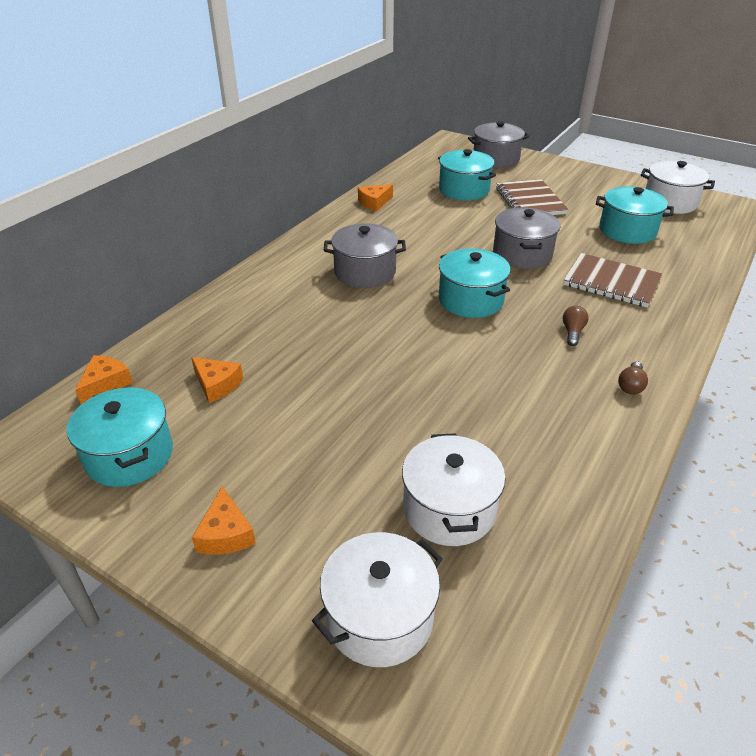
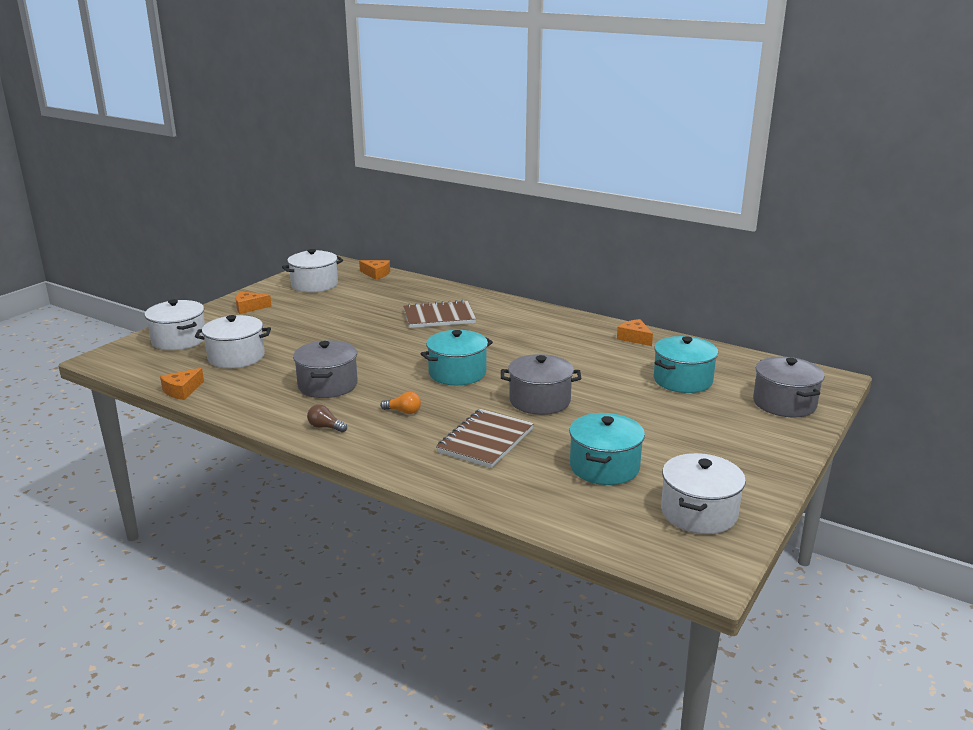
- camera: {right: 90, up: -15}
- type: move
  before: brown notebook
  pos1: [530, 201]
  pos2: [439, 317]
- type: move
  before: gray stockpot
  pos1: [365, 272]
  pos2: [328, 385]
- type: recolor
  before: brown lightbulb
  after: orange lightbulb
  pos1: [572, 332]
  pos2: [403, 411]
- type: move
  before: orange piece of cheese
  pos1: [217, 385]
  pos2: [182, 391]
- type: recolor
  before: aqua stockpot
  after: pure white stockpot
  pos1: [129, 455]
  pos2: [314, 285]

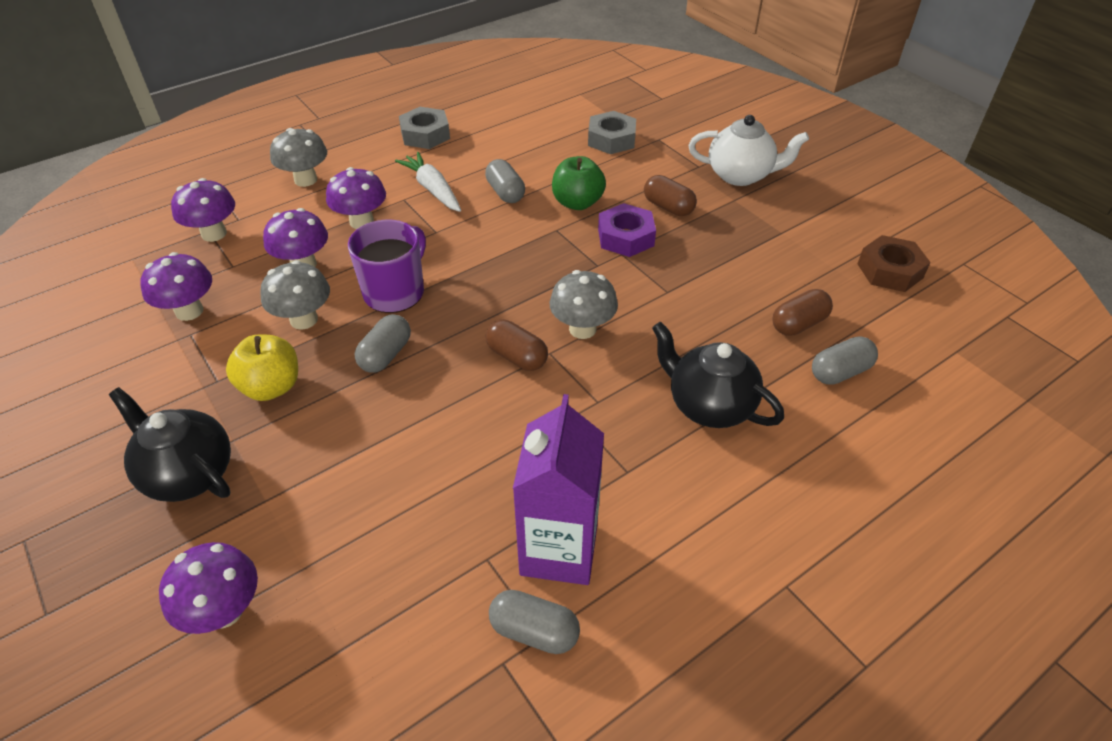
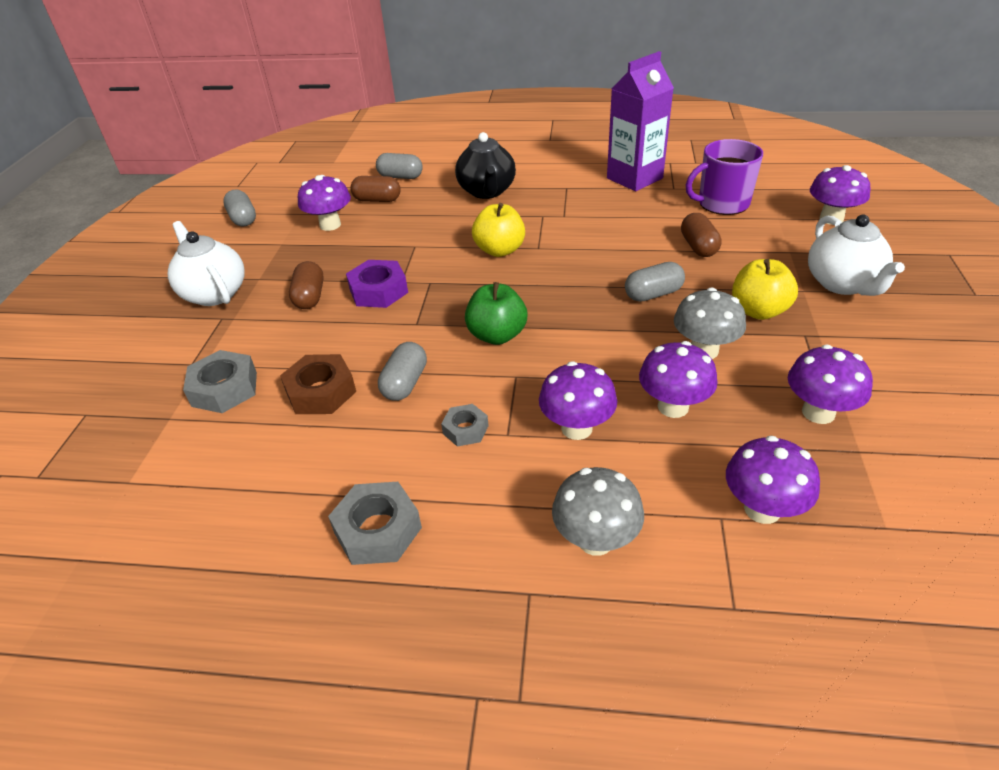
- camera: {right: -135, up: -5}
- type: replace
  before: pure white toy carrot
  after: gray nut
  pos1: [432, 189]
  pos2: [465, 429]
- type: move
  before: leaf-green apple fruit
  pos1: [577, 203]
  pos2: [497, 335]
- type: move
  before: purple tea mug
  pos1: [395, 292]
  pos2: [722, 203]
- type: move
  before: brown nut
  pos1: [889, 271]
  pos2: [321, 392]
- type: replace
  before: gray fungus
  after: golden apple fruit
  pos1: [582, 329]
  pos2: [500, 250]
- type: move
  before: brown capsule
  pos1: [517, 357]
  pos2: [698, 247]
- type: recolor
  before: ebony teapot
  after: pure white teapot
  pos1: [189, 474]
  pos2: [842, 284]
- type: move
  before: gray capsule
  pos1: [534, 631]
  pos2: [243, 219]
- type: insert
  after: purple fungus
  pos2: [330, 225]

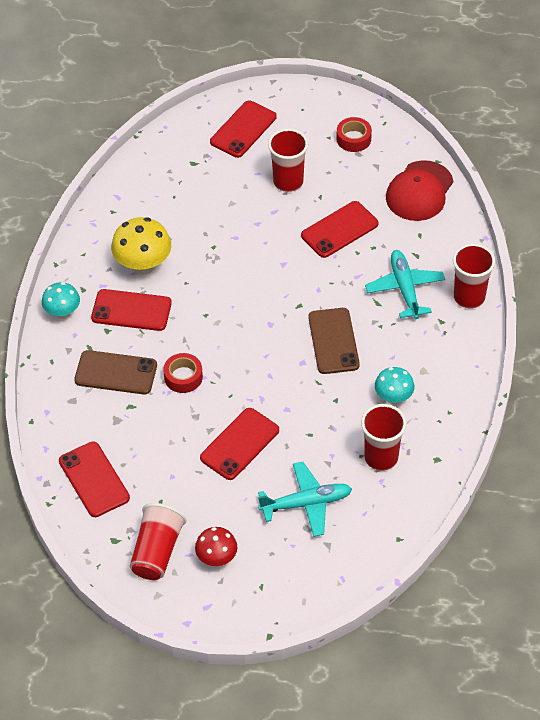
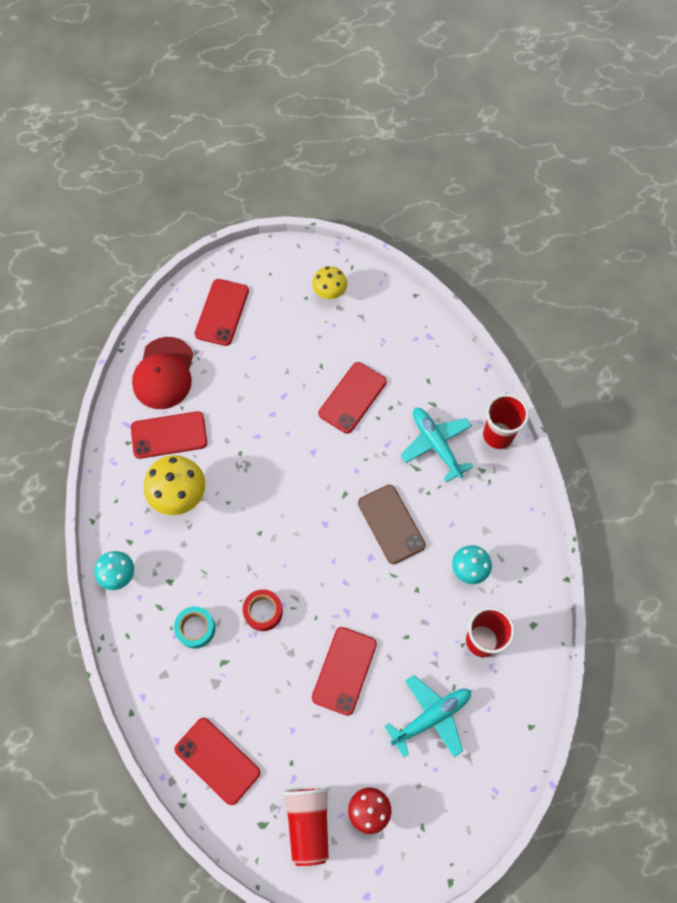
- camera: {right: -20, up: 15}
- type: replace
  before: crimson tape
  after: golden fungus
  pos1: [353, 139]
  pos2: [329, 293]
- type: delete
  before: crimson beaker
  pos1: [288, 182]
- type: move
  before: crimson cap
  pos1: [419, 191]
  pos2: [164, 373]
- type: move
  before: crimson smartphone
  pos1: [131, 310]
  pos2: [169, 435]
- type: replace
  before: brown smartphone
  after: aqua tape
  pos1: [116, 373]
  pos2: [195, 628]

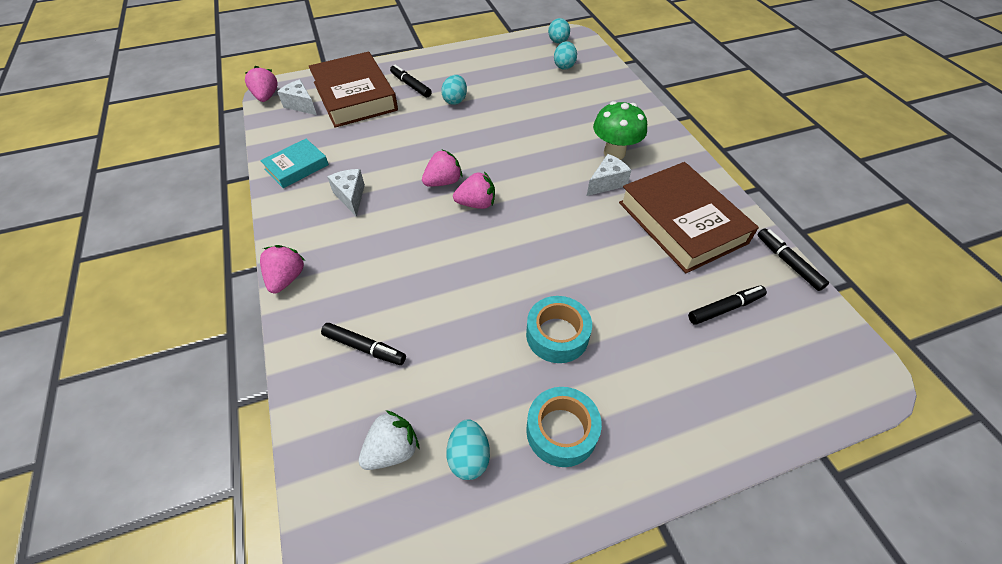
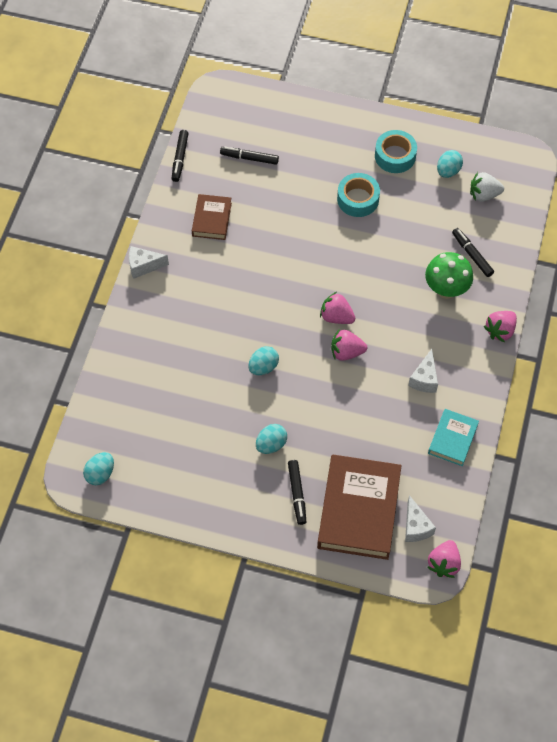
- camera: {right: -145, up: 10}
- type: move
  before: aqua egg shape
  pos1: [564, 66]
  pos2: [263, 367]
- type: move
  before: leaf-green fungus
  pos1: [614, 153]
  pos2: [446, 290]
- type: rotate
  before: aqua hardcover
  pos1: [296, 167]
  pos2: [452, 439]
  turn: -60
- type: move
  before: pure white piece of cheese
  pos1: [606, 183]
  pos2: [143, 266]
- type: resize
  before: brown hardcover
  pos1: [681, 222]
  pos2: [212, 219]
  scale: 0.53

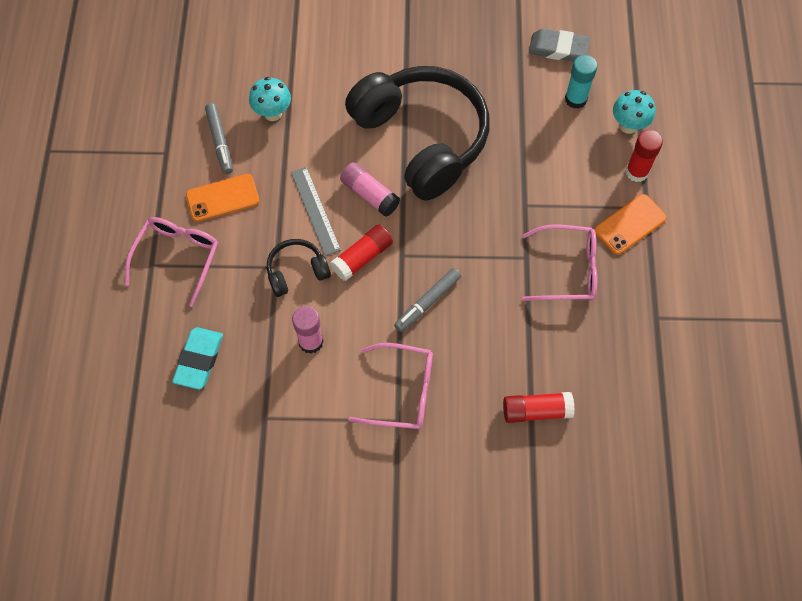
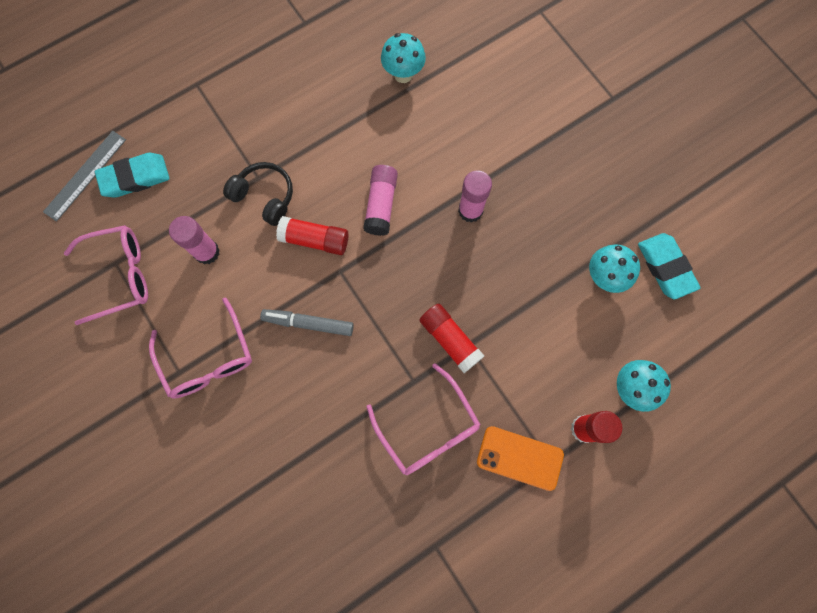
- camera: {right: 55, up: 10}
- type: recolor
  before: gray gum eraser
  after: aqua gum eraser
  pos1: [558, 49]
  pos2: [665, 267]
- type: delete
  before: aqua glue stick
  pos1: [575, 99]
- type: replace
  before: ebony headphones
  after: rose-pink glue stick
  pos1: [422, 139]
  pos2: [470, 210]
- type: delete
  before: gray marker pen
  pos1: [220, 142]
- type: move
  before: gray straightedge
  pos1: [315, 210]
  pos2: [85, 175]
- type: delete
  before: orange smartphone
  pos1: [222, 198]
- type: move
  before: rose-pink glasses
  pos1: [177, 257]
  pos2: [120, 275]
- type: move
  before: crimson glue stick
  pos1: [536, 411]
  pos2: [450, 340]
- type: insert
  after: aqua fungus
  pos2: [604, 277]

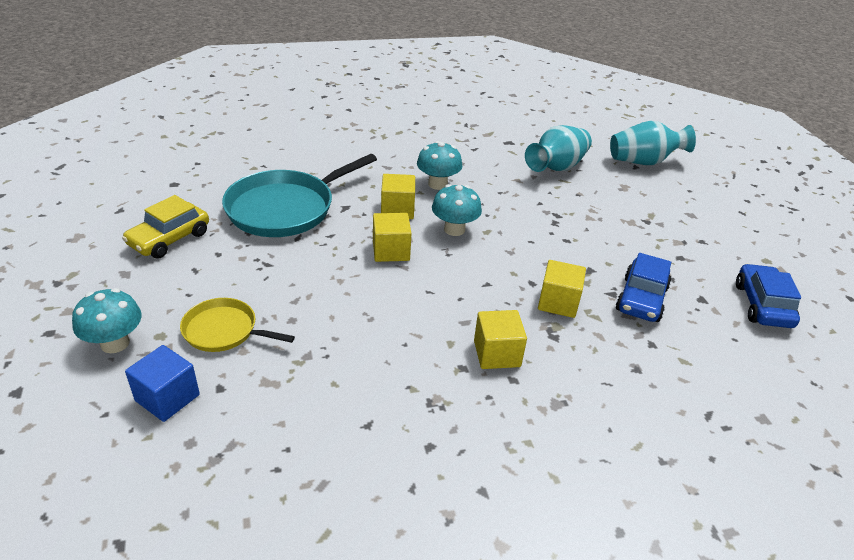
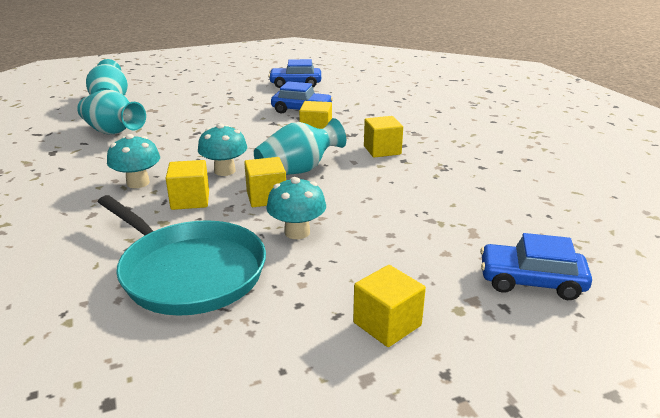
- camera: {right: -95, up: -10}
- type: delete
  before: golden toy car
  pos1: [169, 239]
- type: move
  before: aqua fungus
  pos1: [115, 343]
  pos2: [297, 232]
- type: delete
  before: golden skillet
  pos1: [224, 331]
- type: replace
  before: blue block
  after: blue toy car
  pos1: [167, 398]
  pos2: [531, 281]
- type: insert
  after: aqua vase
  pos2: [298, 170]
- type: insert
  after: golden block
  pos2: [387, 324]

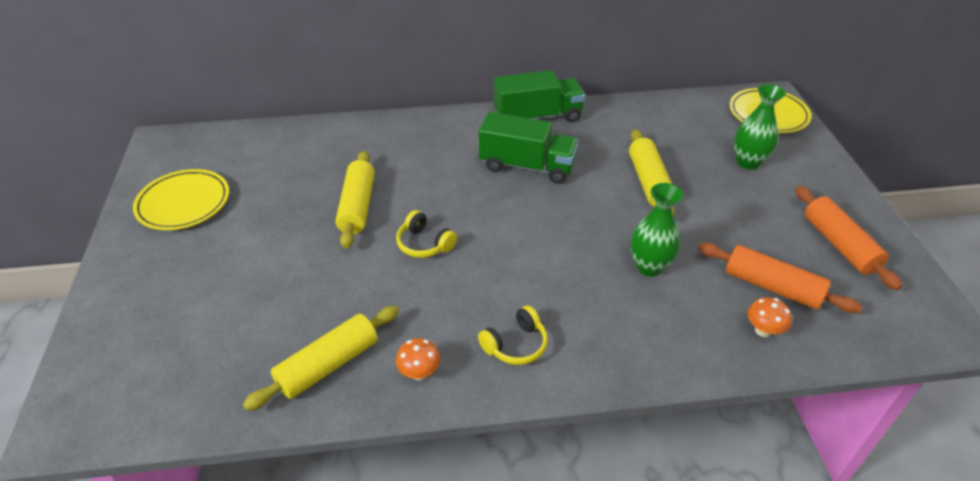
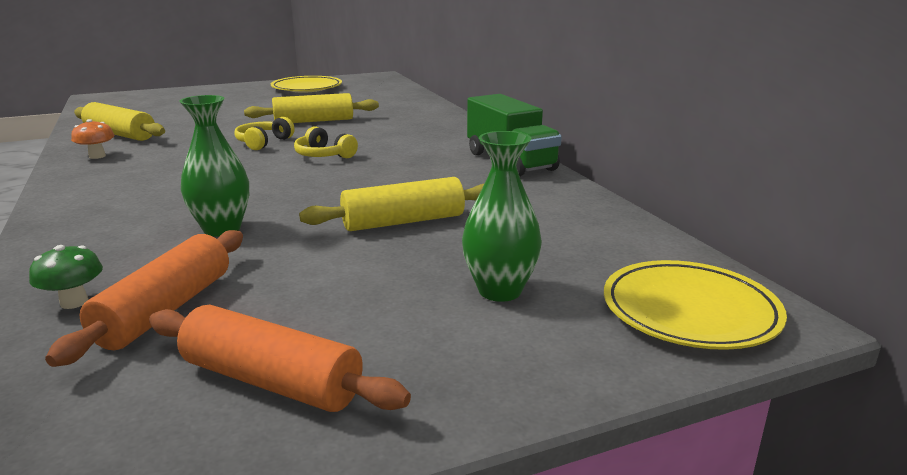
- camera: {right: 75, up: -20}
- type: delete
  before: leaf-green toy truck
  pos1: [527, 166]
- type: rotate
  before: orange pastry roller
  pos1: [839, 245]
  pos2: [271, 381]
  turn: 60
- type: recolor
  before: orange fungus
  after: leaf-green fungus
  pos1: [763, 330]
  pos2: [74, 302]
- type: move
  before: golden headphones
  pos1: [515, 345]
  pos2: [324, 155]

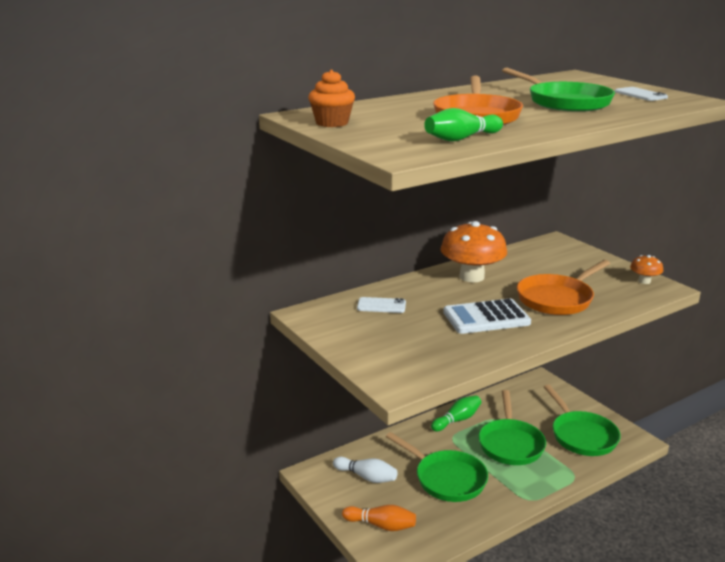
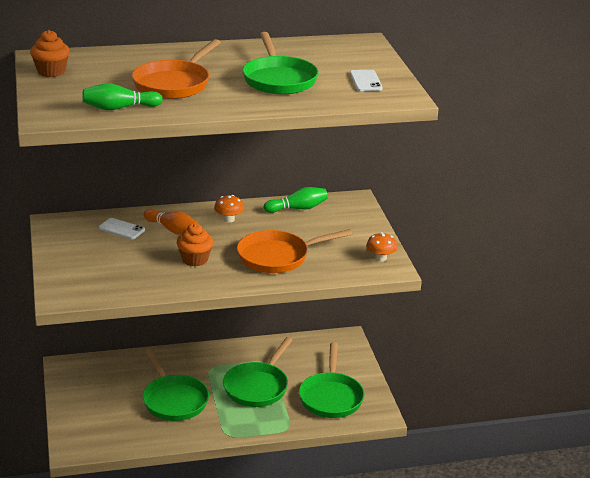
- camera: {right: 20, up: 5}
- type: resize
  before: orange fungus
  pos1: [471, 277]
  pos2: [229, 219]
  scale: 0.48
- type: replace
  before: pure white pocket calculator
  after: orange fairy cake
  pos1: [486, 318]
  pos2: [195, 259]
- type: move
  before: leaf-green skittle
  pos1: [457, 420]
  pos2: [298, 208]
- type: delete
  before: pure white skittle
  pos1: [366, 477]
- type: move
  before: orange skittle
  pos1: [381, 525]
  pos2: [172, 230]

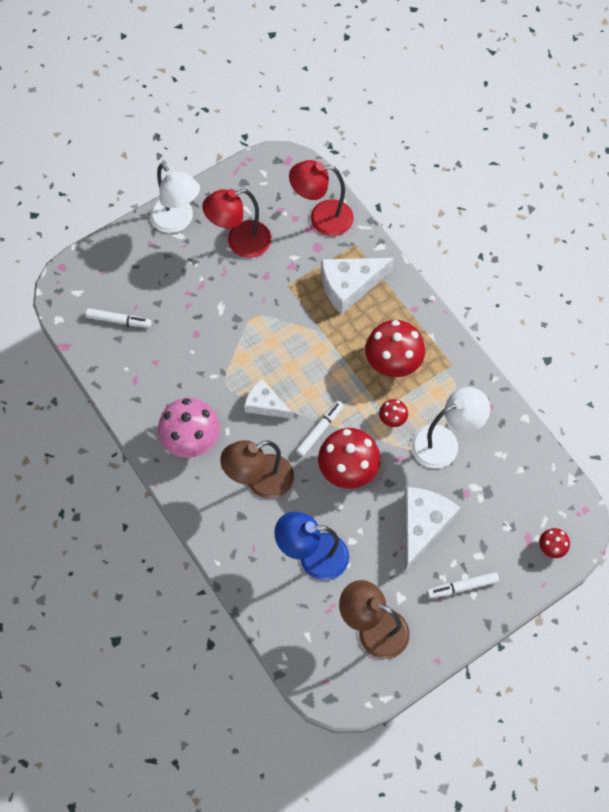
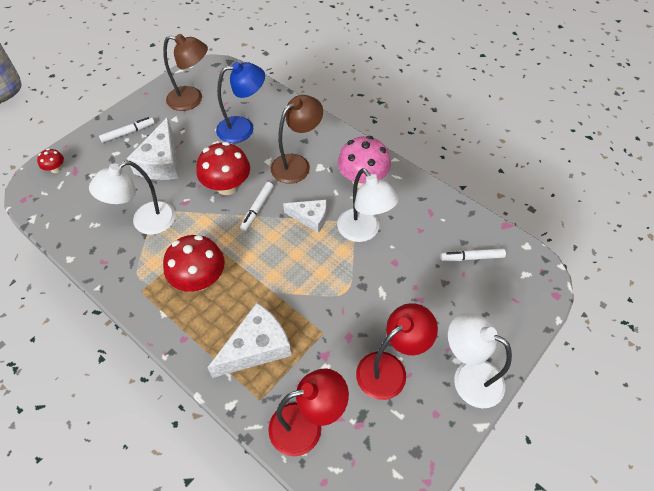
- camera: {right: 165, up: -10}
- type: delete
  before: crimson fungus
  pos1: [392, 419]
- type: insert
  after: pure white lamp
  pos2: [363, 232]

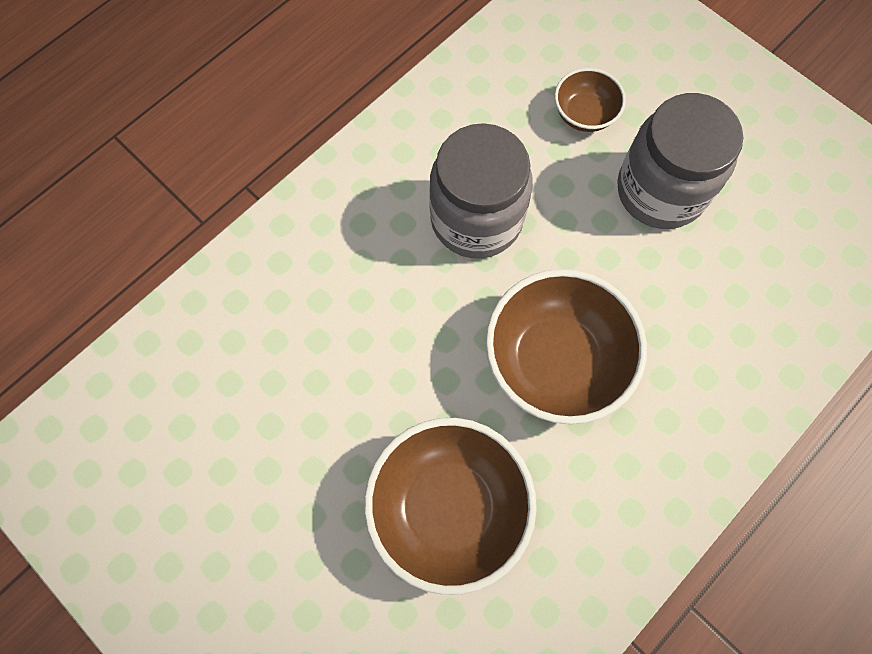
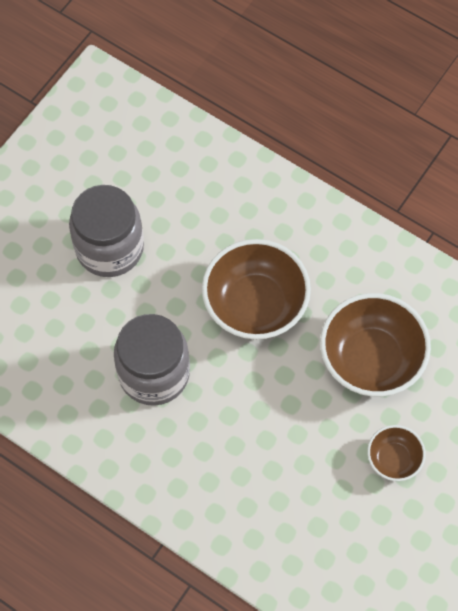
- camera: {right: -100, up: -5}
- type: move
  before: brown serving bowl
  pos1: [584, 114]
  pos2: [393, 459]

